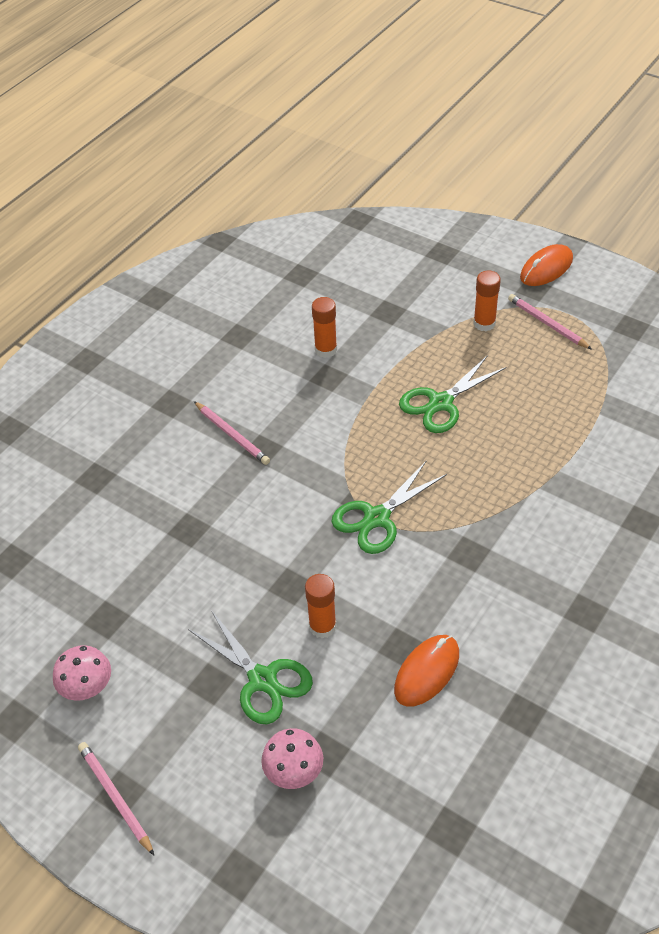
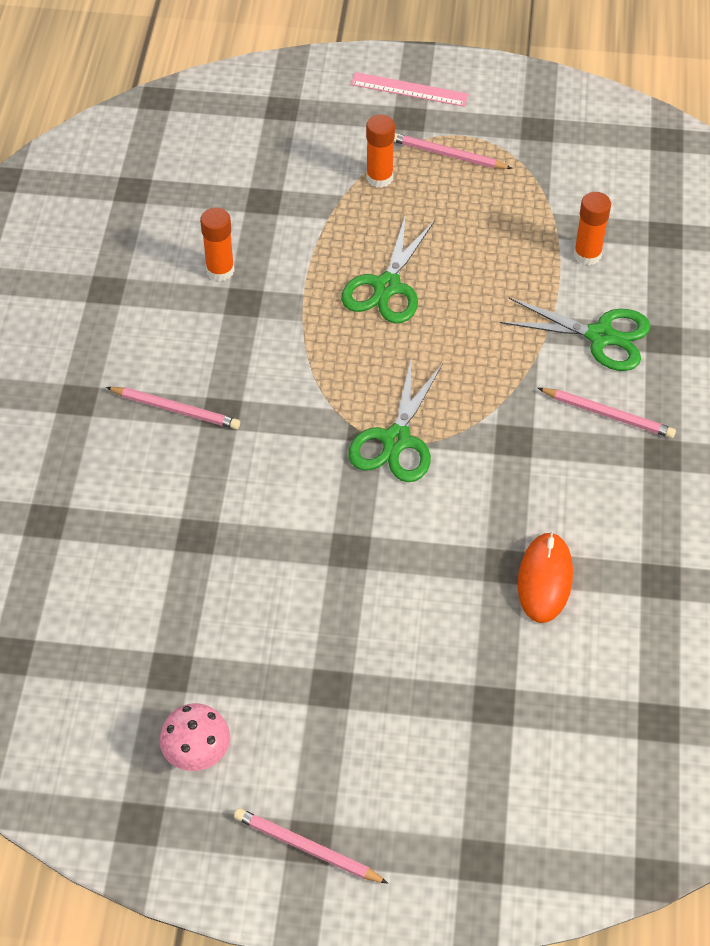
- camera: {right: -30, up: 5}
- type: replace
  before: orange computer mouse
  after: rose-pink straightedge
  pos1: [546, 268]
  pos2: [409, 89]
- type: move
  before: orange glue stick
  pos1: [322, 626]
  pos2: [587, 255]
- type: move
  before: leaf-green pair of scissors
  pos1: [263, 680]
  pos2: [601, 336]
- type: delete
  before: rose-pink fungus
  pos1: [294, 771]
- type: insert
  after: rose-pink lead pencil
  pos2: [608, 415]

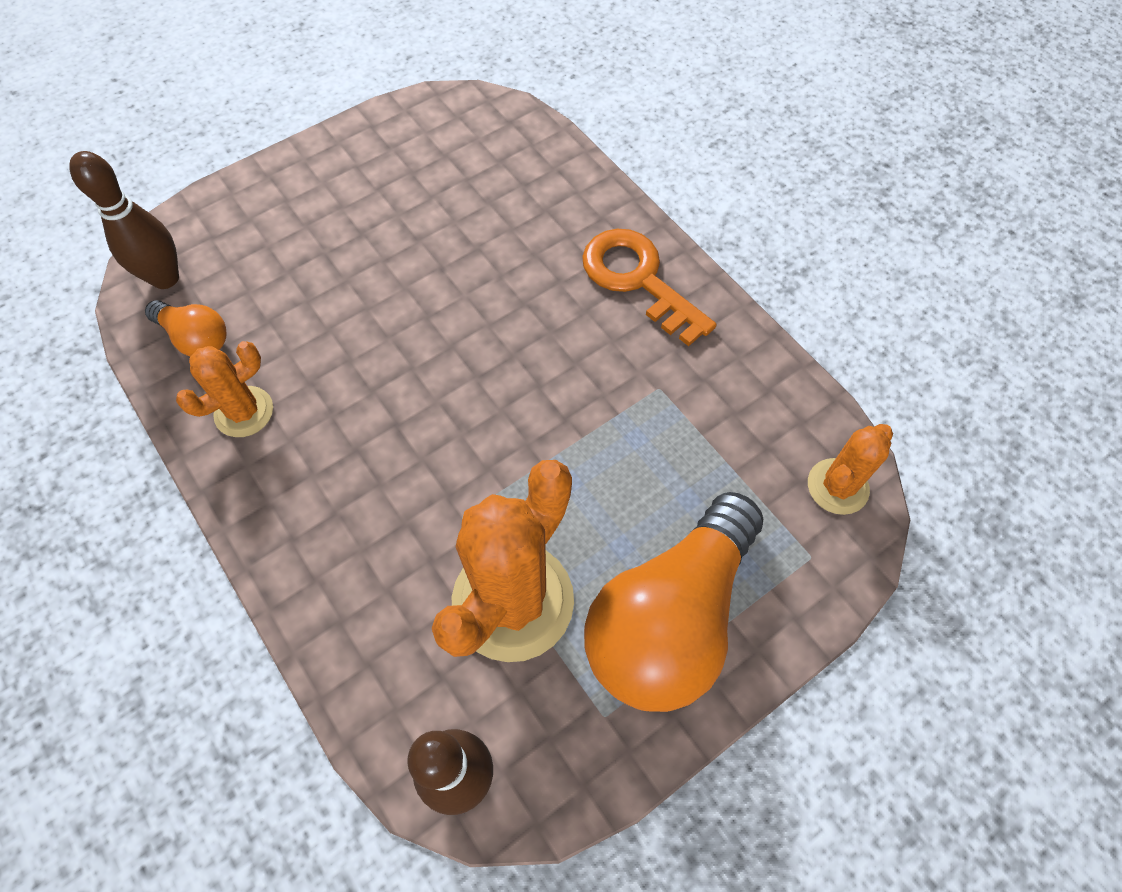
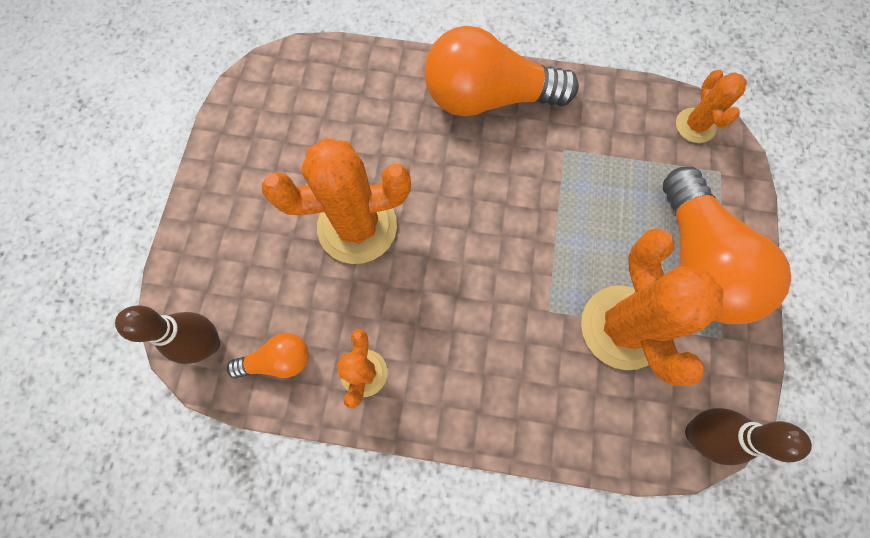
- camera: {right: -45, up: 10}
- type: replace
  before: orange key
  after: orange lightbulb
  pos1: [638, 280]
  pos2: [488, 98]
- type: insert
  after: orange saguaro cactus
  pos2: [357, 226]

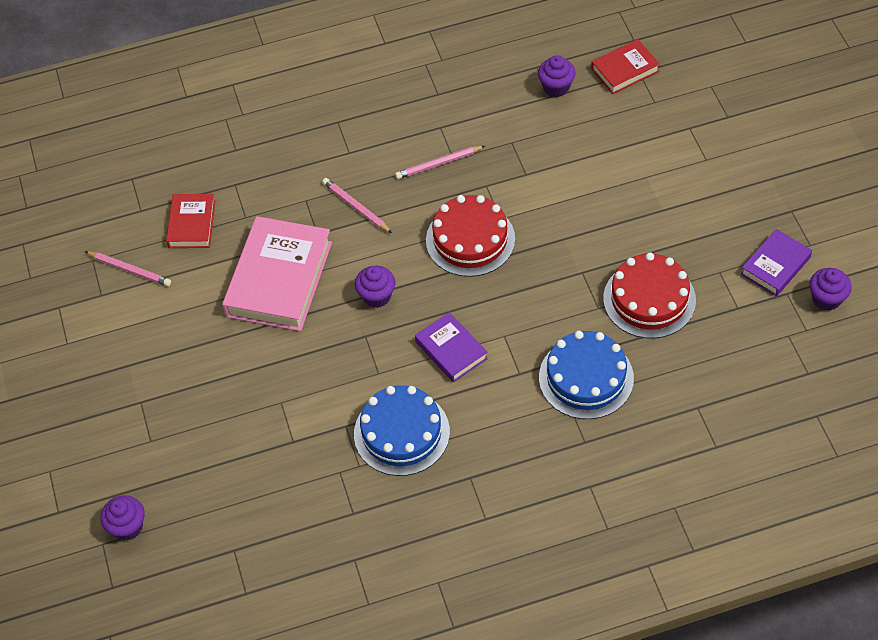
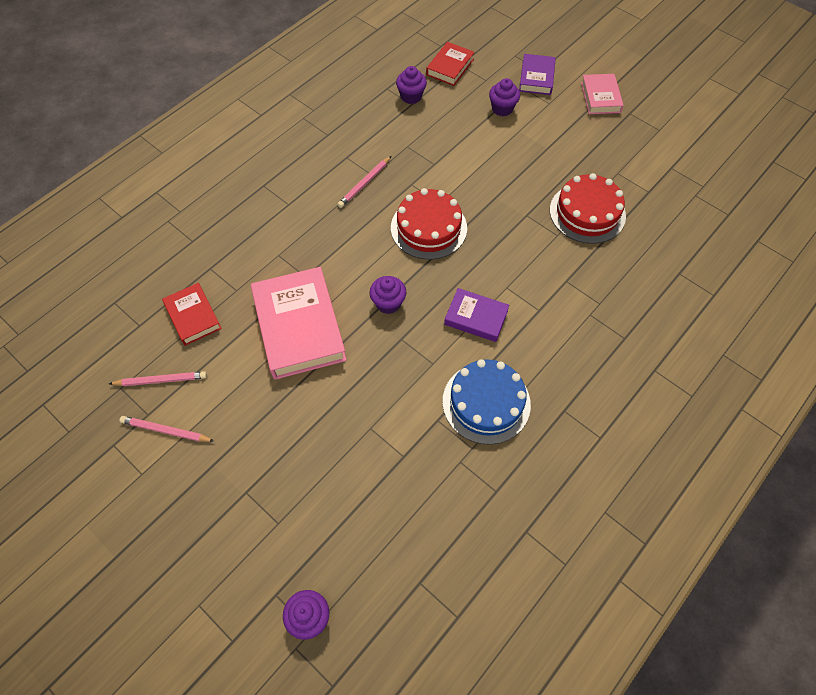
- camera: {right: -35, up: 5}
- type: move
  before: rose-pink lead pencil
  pos1: [356, 207]
  pos2: [165, 430]
- type: move
  before: purple hardcover
  pos1: [775, 266]
  pos2: [536, 78]
- type: move
  before: purple fairy cake
  pos1: [826, 299]
  pos2: [502, 109]
- type: delete
  before: blue cake
  pos1: [586, 378]
- type: insert
  after: rose-pink hardcover
  pos2: [600, 97]

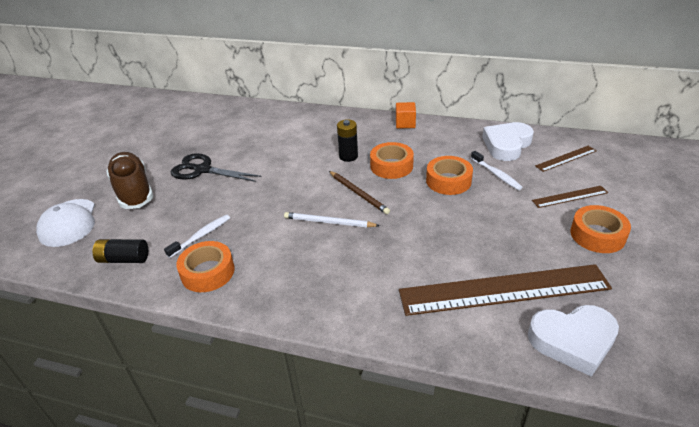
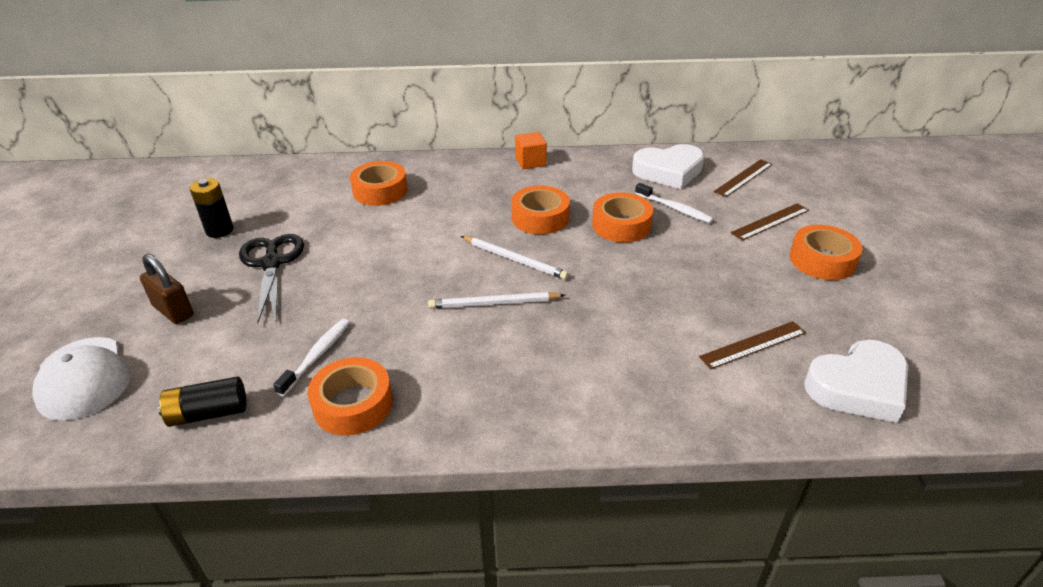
- camera: {right: -20, up: 0}
- type: move
  before: ebony battery
  pos1: [348, 156]
  pos2: [219, 230]
- type: rotate
  before: pure white heart shape
  pos1: [506, 145]
  pos2: [668, 171]
  turn: -120
- type: replace
  before: brown shoe
  after: brown lock
  pos1: [133, 191]
  pos2: [173, 311]
- type: rotate
  before: ebony pair of scissors
  pos1: [202, 170]
  pos2: [271, 263]
  turn: 75
- type: recolor
  before: brown lead pencil
  after: pure white lead pencil
  pos1: [358, 193]
  pos2: [514, 259]
- type: resize
  before: brown straightedge
  pos1: [504, 290]
  pos2: [753, 345]
  scale: 0.45
- type: insert
  after: orange tape
  pos2: [380, 191]

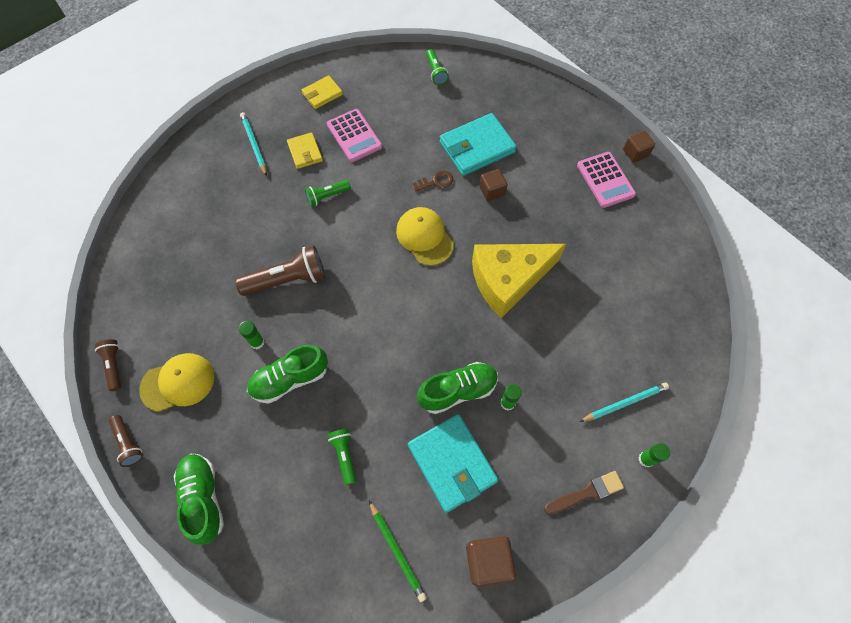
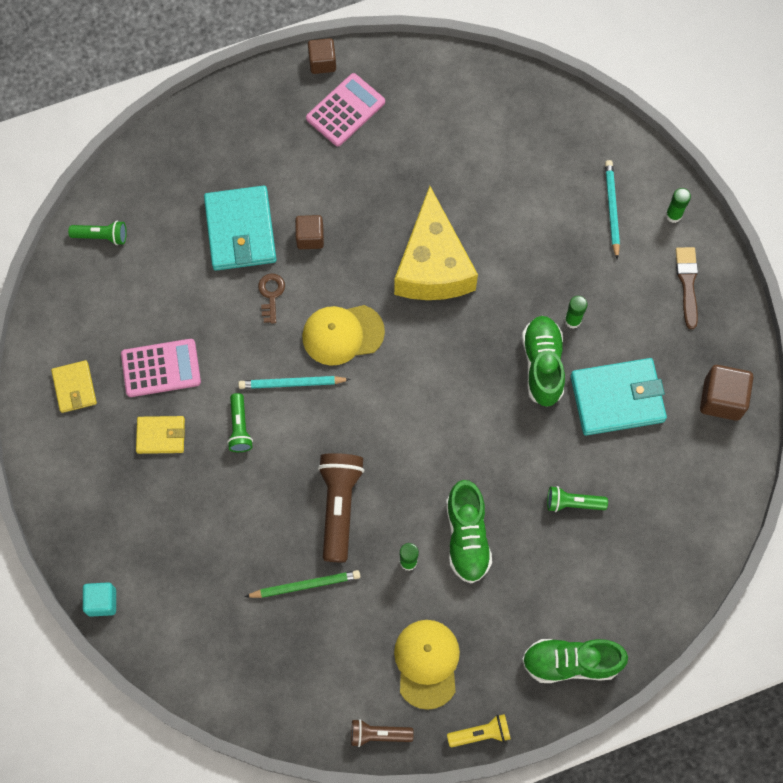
- camera: {right: -70, up: 5}
- type: move
  before: aqua lead pencil
  pos1: [254, 144]
  pos2: [292, 383]
- type: rotate
  before: rose-pink pocket calculator
  pos1: [605, 180]
  pos2: [345, 110]
  turn: -45
- type: recolor
  before: brown torch
  after: golden torch
  pos1: [128, 443]
  pos2: [481, 733]
- type: move
  before: leaf-green lead pencil
  pos1: [397, 551]
  pos2: [305, 585]
- type: insert
  after: aqua block
  pos2: [102, 602]

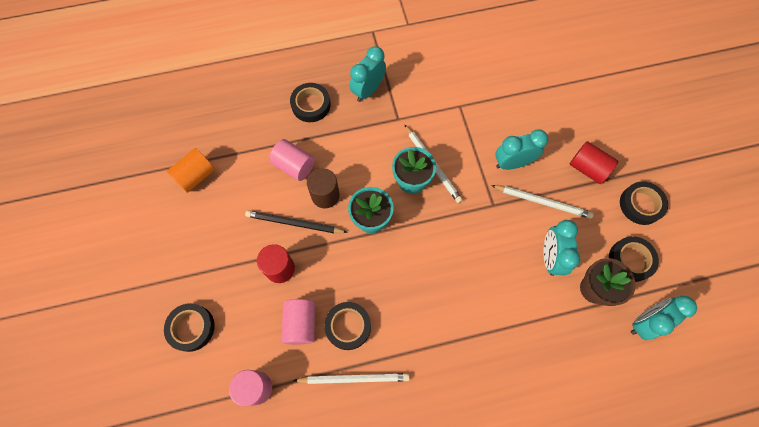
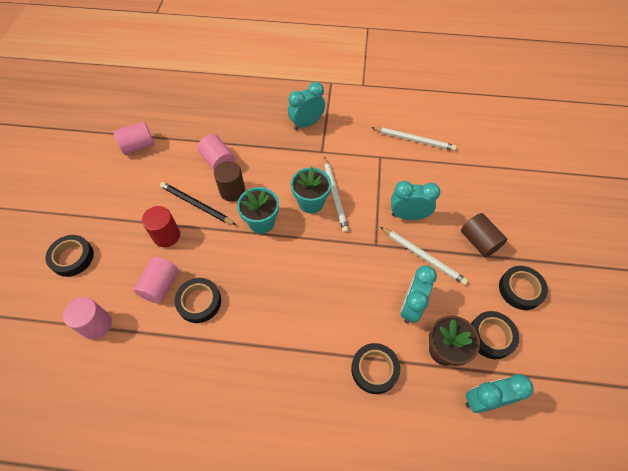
- camera: {right: 20, up: -10}
- type: move
  before: ebony tape
  pos1: [311, 105]
  pos2: [374, 369]
- type: recolor
  before: crimson cylinder shape
  after: brown cylinder shape
  pos1: [587, 168]
  pos2: [479, 241]
- type: recolor
  before: orange cylinder shape
  after: rose-pink cylinder shape
  pos1: [196, 176]
  pos2: [138, 146]
- type: move
  before: pure white lead pencil
  pos1: [354, 378]
  pos2: [414, 140]

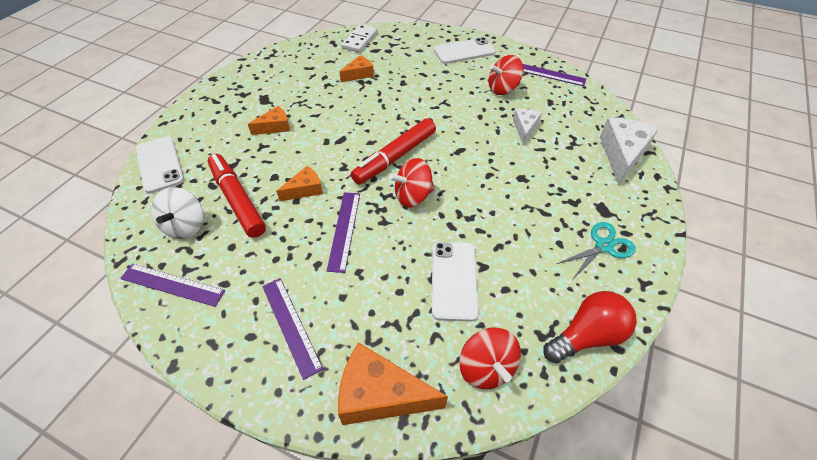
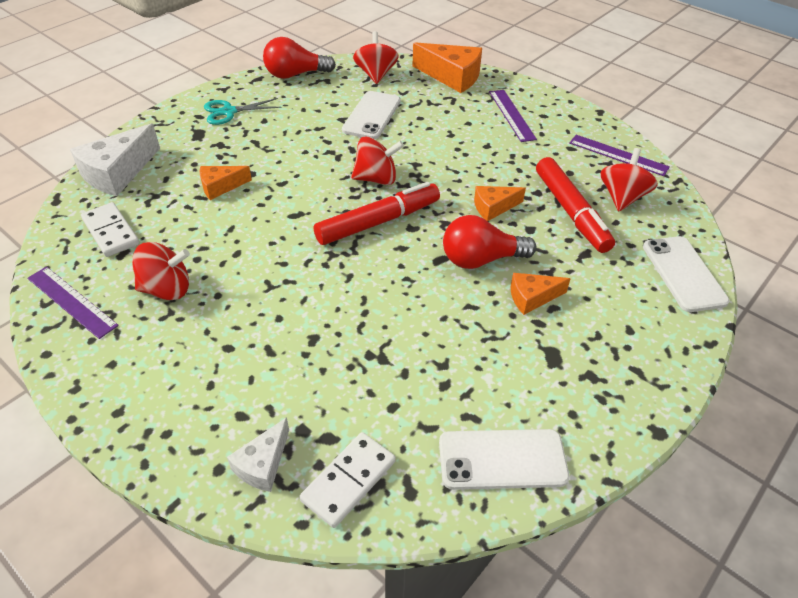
- camera: {right: -165, up: -5}
- type: move
  before: pure white smartphone
  pos1: [464, 51]
  pos2: [502, 459]
- type: move
  before: orange piece of cheese
  pos1: [359, 74]
  pos2: [220, 187]
- type: move
  before: pure white piece of cheese
  pos1: [525, 128]
  pos2: [263, 464]
- type: recolor
  before: pure white whirligig
  after: crimson whirligig
  pos1: [186, 226]
  pos2: [622, 197]
- type: delete
  before: purple straightedge
  pos1: [344, 230]
- type: insert
  after: pure white domino tile
  pos2: [110, 232]
- type: insert
  after: crimson lightbulb
  pos2: [481, 259]

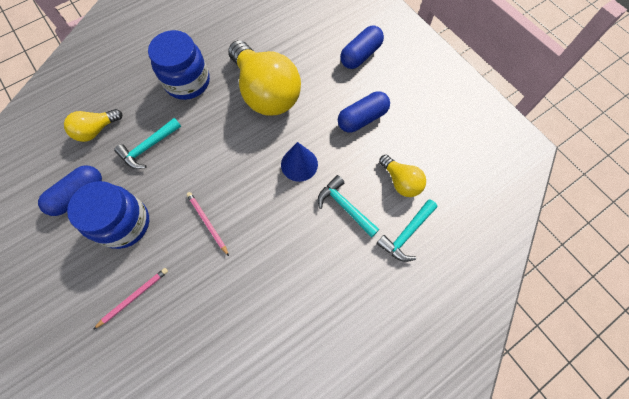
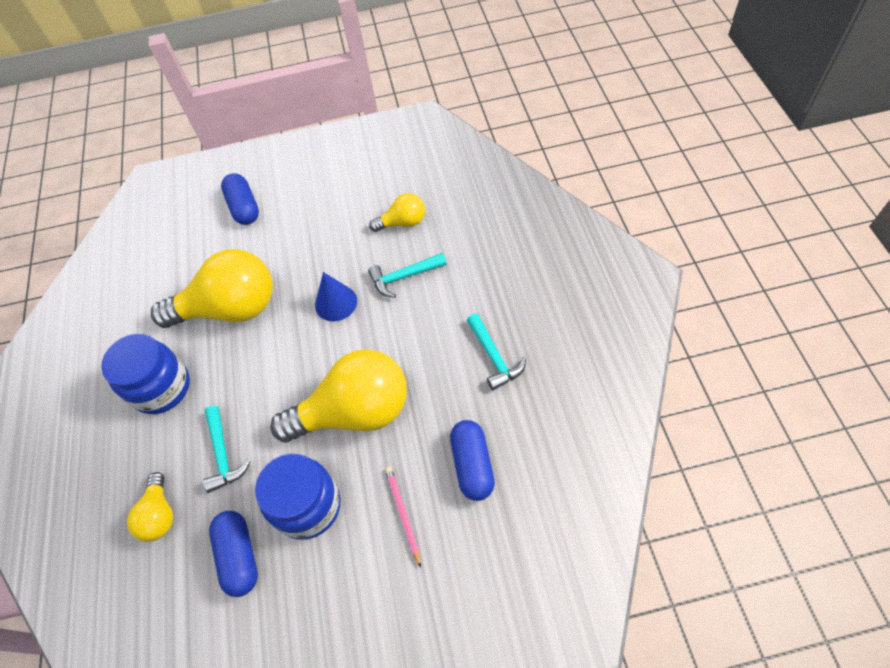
- camera: {right: -60, up: -10}
- type: move
  before: blue capsule
  pos1: [362, 118]
  pos2: [472, 465]
- type: replace
  before: rose-pink lead pencil
  after: golden lightbulb
  pos1: [207, 223]
  pos2: [354, 412]
- type: move
  before: aqua claw hammer
  pos1: [406, 234]
  pos2: [494, 357]

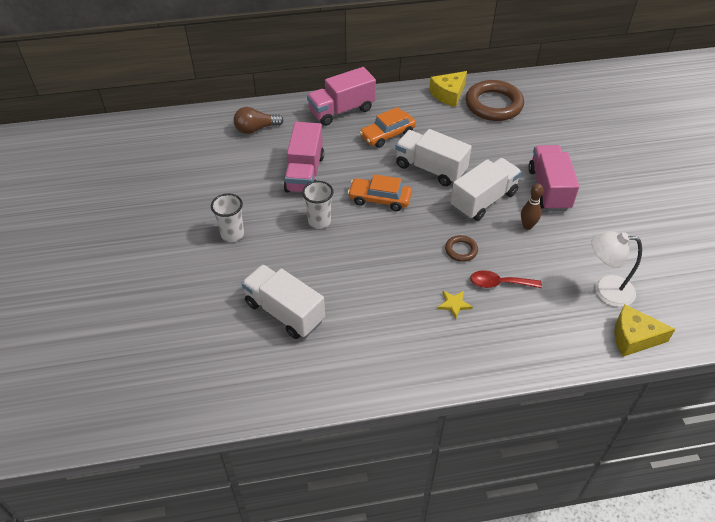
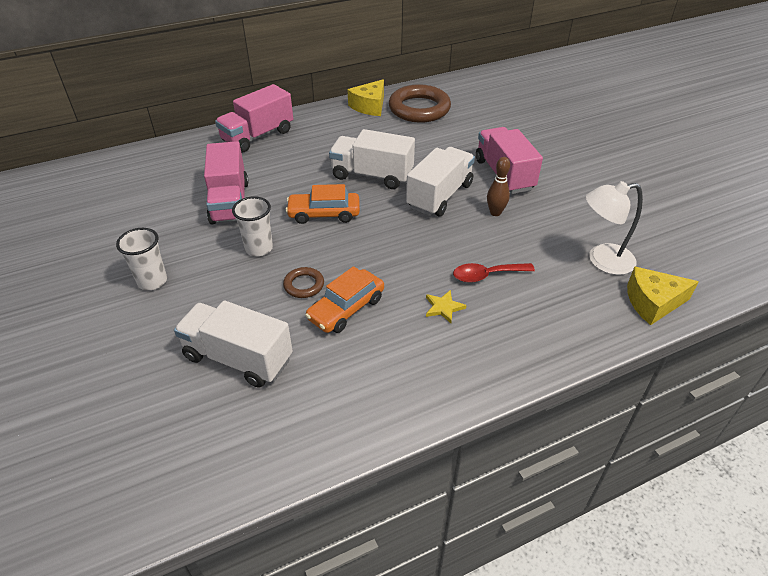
- camera: {right: -15, up: -5}
- type: delete
  before: brown lightbulb
  pos1: [256, 129]
- type: move
  before: orange toy car
  pos1: [387, 134]
  pos2: [346, 308]
- type: move
  before: brown ring
  pos1: [461, 250]
  pos2: [304, 285]

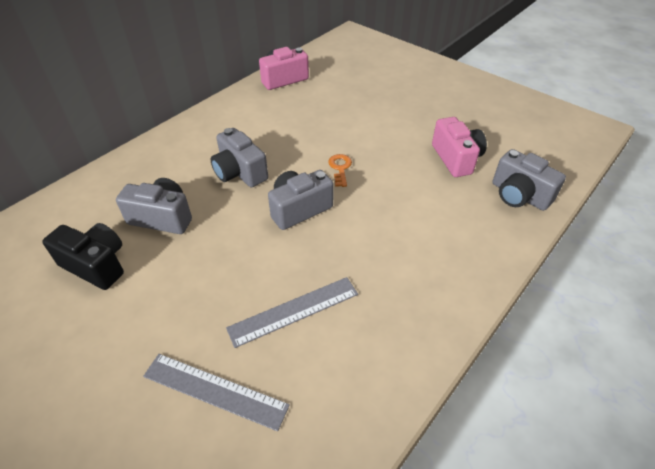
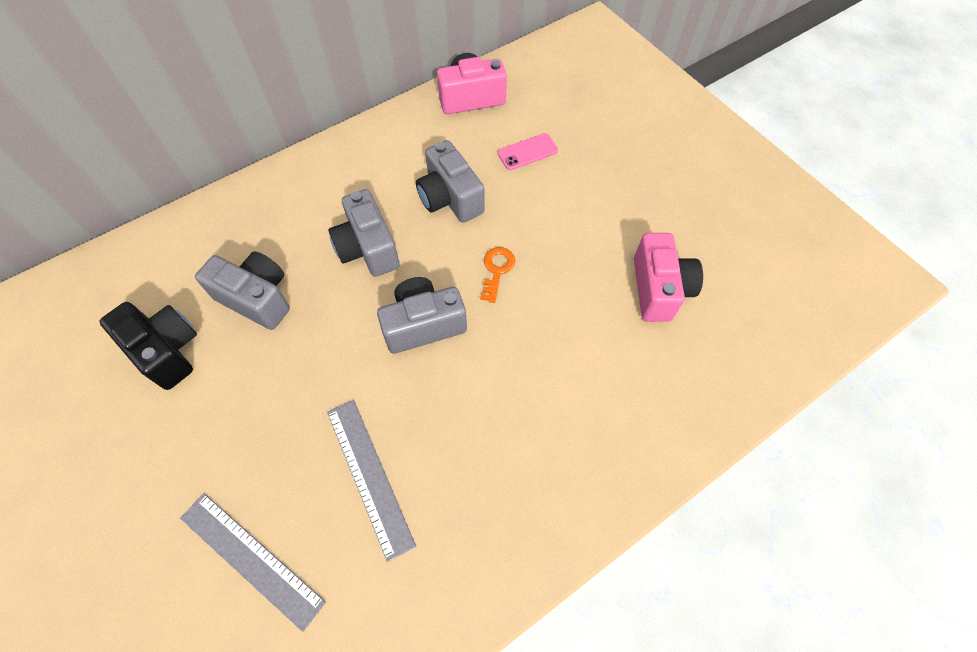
- camera: {right: 15, up: 15}
- type: move
  before: gray compact camera
  pos1: [519, 195]
  pos2: [450, 198]
- type: rotate
  before: gray straightedge
  pos1: [293, 311]
  pos2: [370, 475]
  turn: 75
- type: insert
  after: rose-pink smartphone
  pos2: [527, 152]

